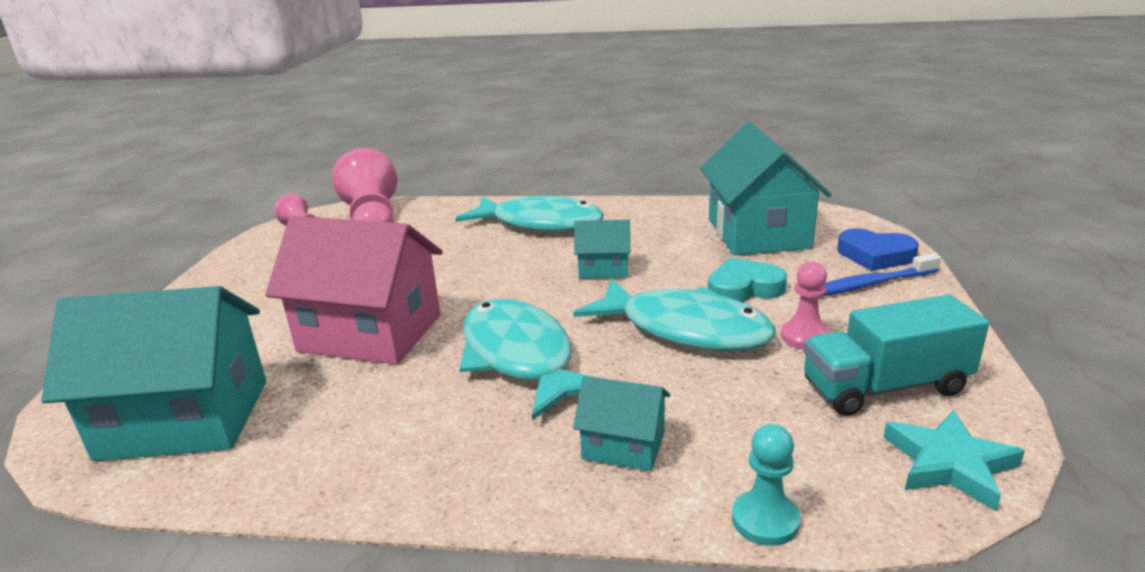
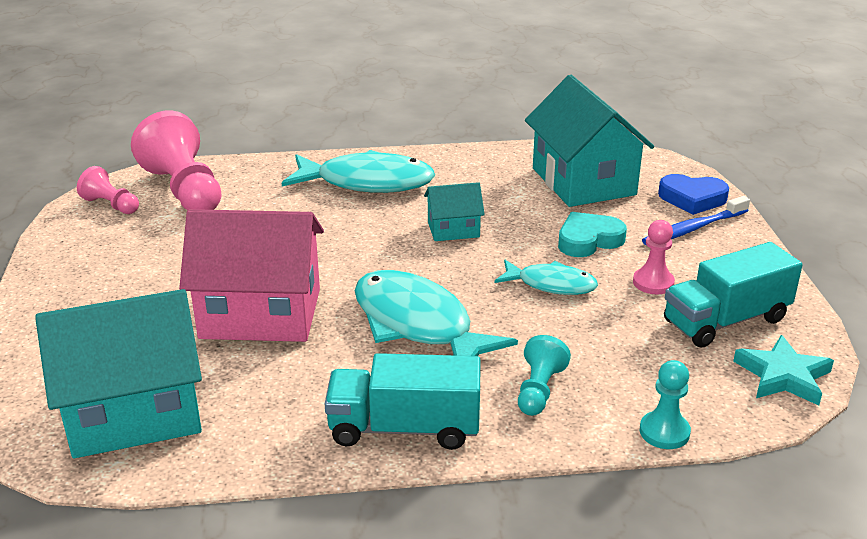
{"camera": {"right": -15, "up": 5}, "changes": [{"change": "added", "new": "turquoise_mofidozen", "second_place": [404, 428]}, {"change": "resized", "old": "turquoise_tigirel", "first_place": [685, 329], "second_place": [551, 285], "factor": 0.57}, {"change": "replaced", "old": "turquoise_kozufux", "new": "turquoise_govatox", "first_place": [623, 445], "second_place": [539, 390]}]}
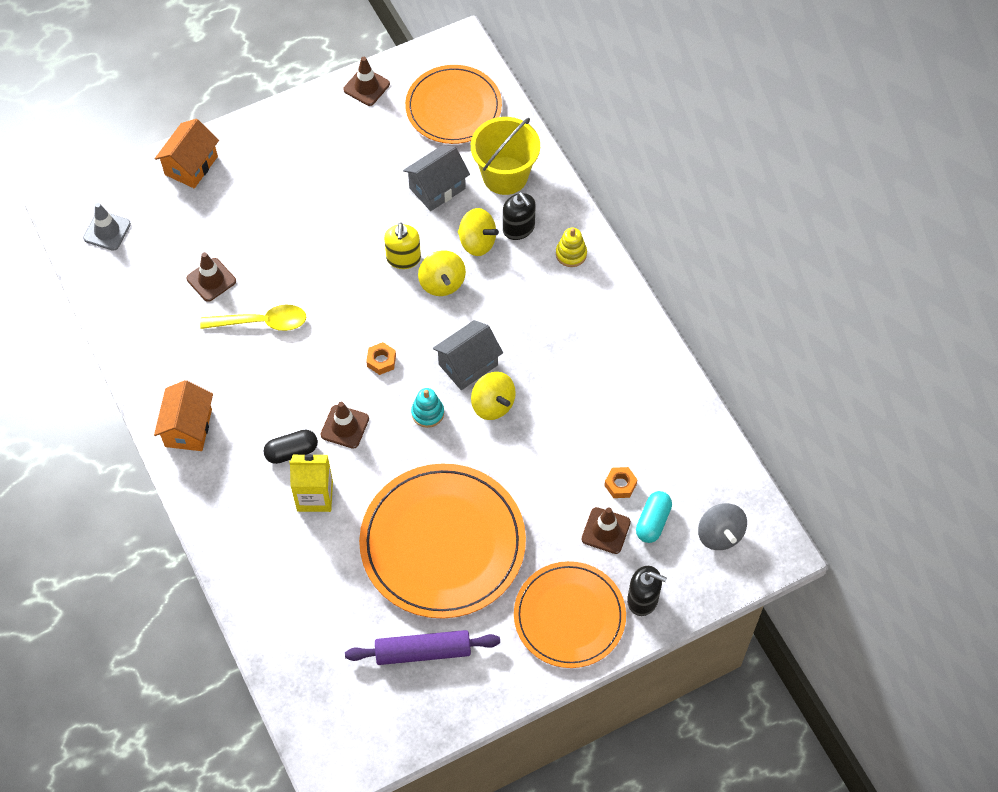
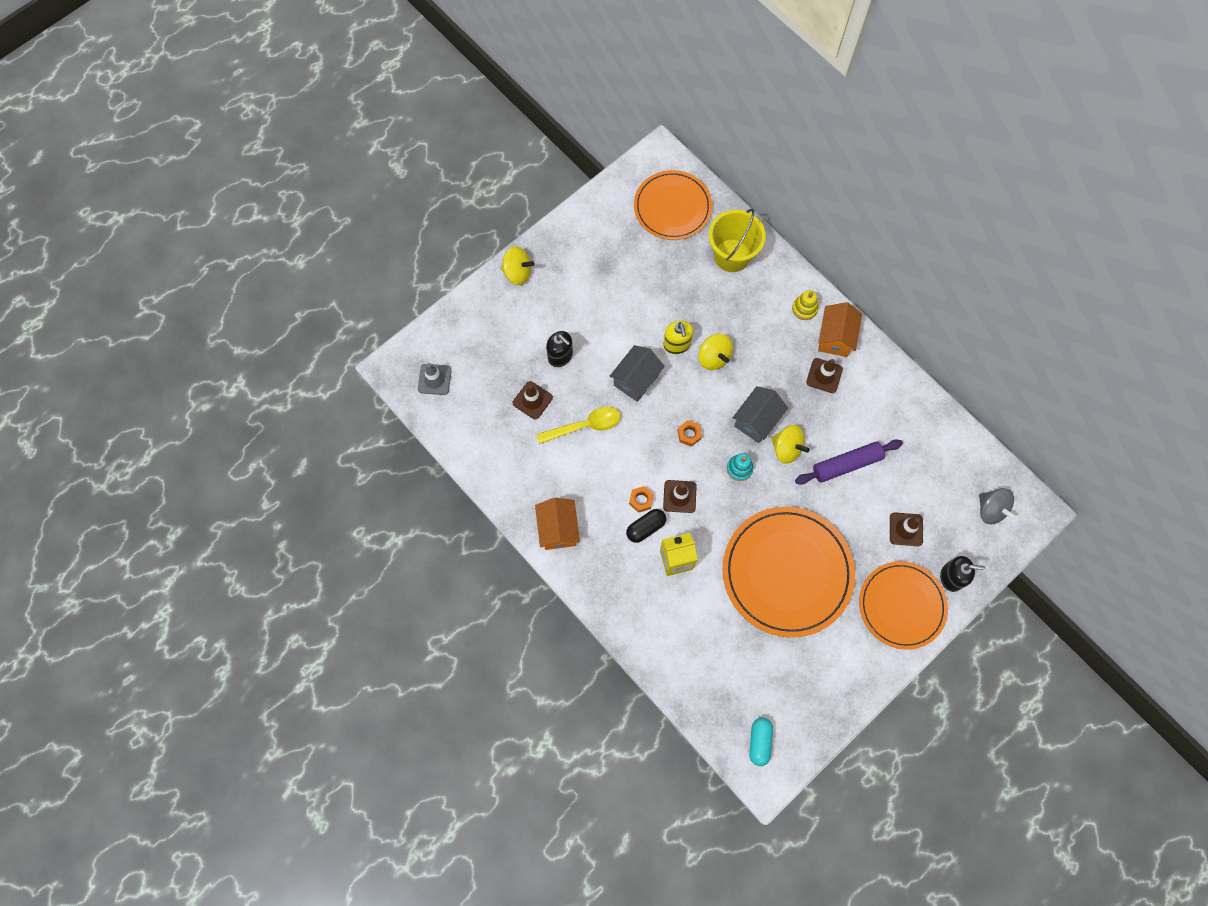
{"camera": {"right": -15, "up": 10}, "changes": [{"change": "moved", "old": "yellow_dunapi", "first_place": [477, 242], "second_place": [517, 272]}, {"change": "moved", "old": "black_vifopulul", "first_place": [518, 228], "second_place": [560, 356]}, {"change": "moved", "old": "grey_kozufux", "first_place": [437, 188], "second_place": [636, 380]}, {"change": "moved", "old": "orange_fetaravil", "first_place": [620, 485], "second_place": [641, 500]}, {"change": "moved", "old": "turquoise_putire", "first_place": [653, 521], "second_place": [759, 742]}, {"change": "moved", "old": "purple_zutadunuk", "first_place": [423, 651], "second_place": [847, 464]}, {"change": "moved", "old": "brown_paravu", "first_place": [366, 87], "second_place": [824, 375]}, {"change": "moved", "old": "orange_kozufux", "first_place": [191, 165], "second_place": [835, 337]}]}
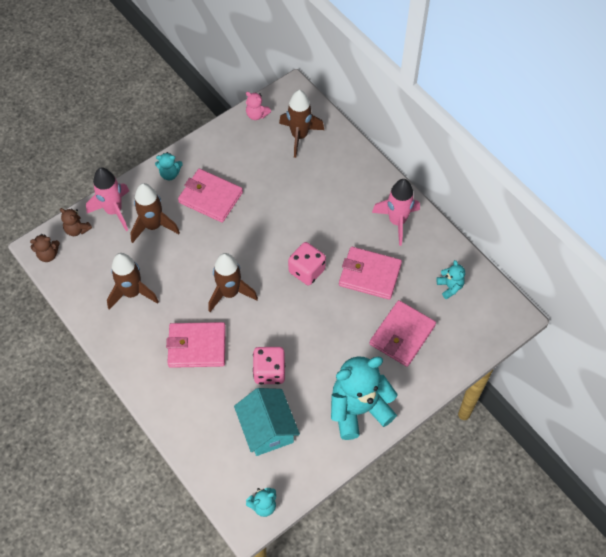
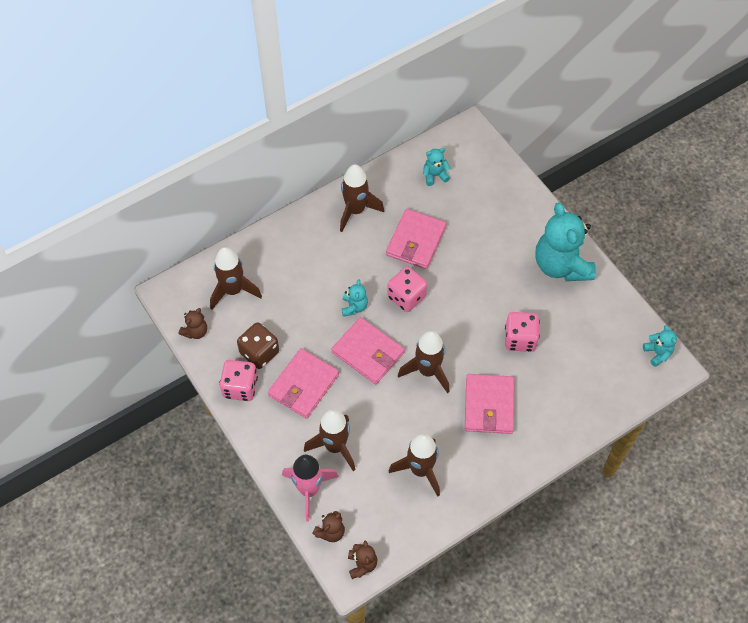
{"camera": {"right": -85, "up": 0}, "changes": [{"change": "recoloured", "old": "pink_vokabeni", "new": "brown_vokabeni", "first_place": [257, 115], "second_place": [195, 331]}, {"change": "added", "new": "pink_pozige", "second_place": [240, 387]}, {"change": "added", "new": "brown_pozige", "second_place": [259, 352]}, {"change": "moved", "old": "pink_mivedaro", "first_place": [402, 335], "second_place": [368, 352]}, {"change": "recoloured", "old": "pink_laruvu", "new": "brown_laruvu", "first_place": [397, 222], "second_place": [356, 210]}, {"change": "moved", "old": "turquoise_vokabeni", "first_place": [170, 174], "second_place": [354, 307]}, {"change": "removed", "old": "turquoise_kozufux", "first_place": [267, 429]}]}
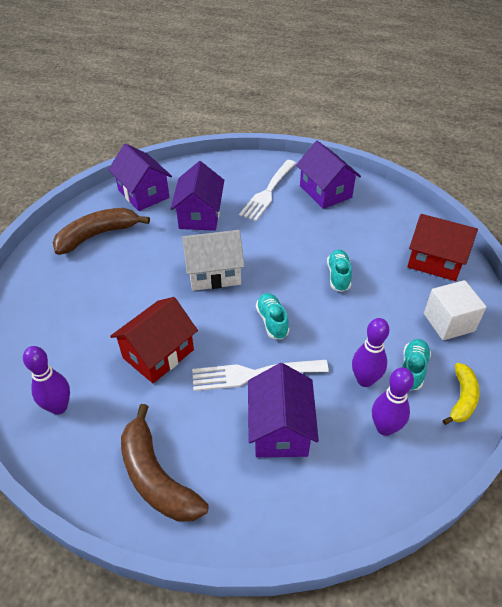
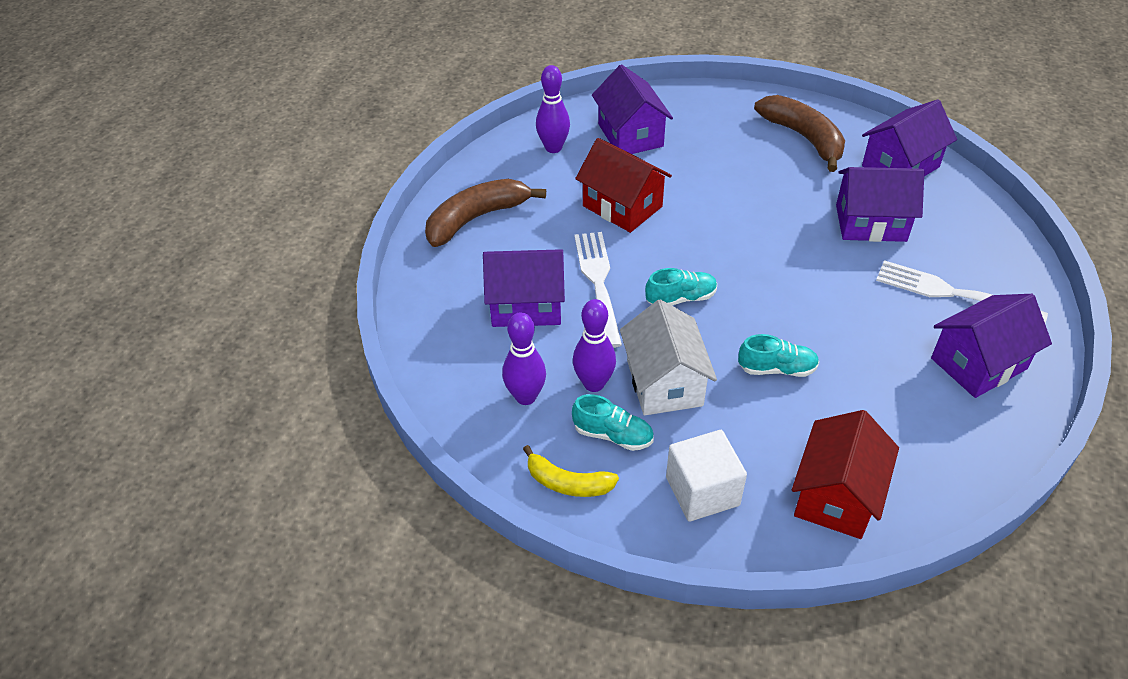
{"camera": {"right": 90, "up": 0}, "changes": [{"change": "added", "new": "purple_kozufux", "second_place": [630, 135]}, {"change": "moved", "old": "white_kozufux", "first_place": [214, 273], "second_place": [664, 382]}]}
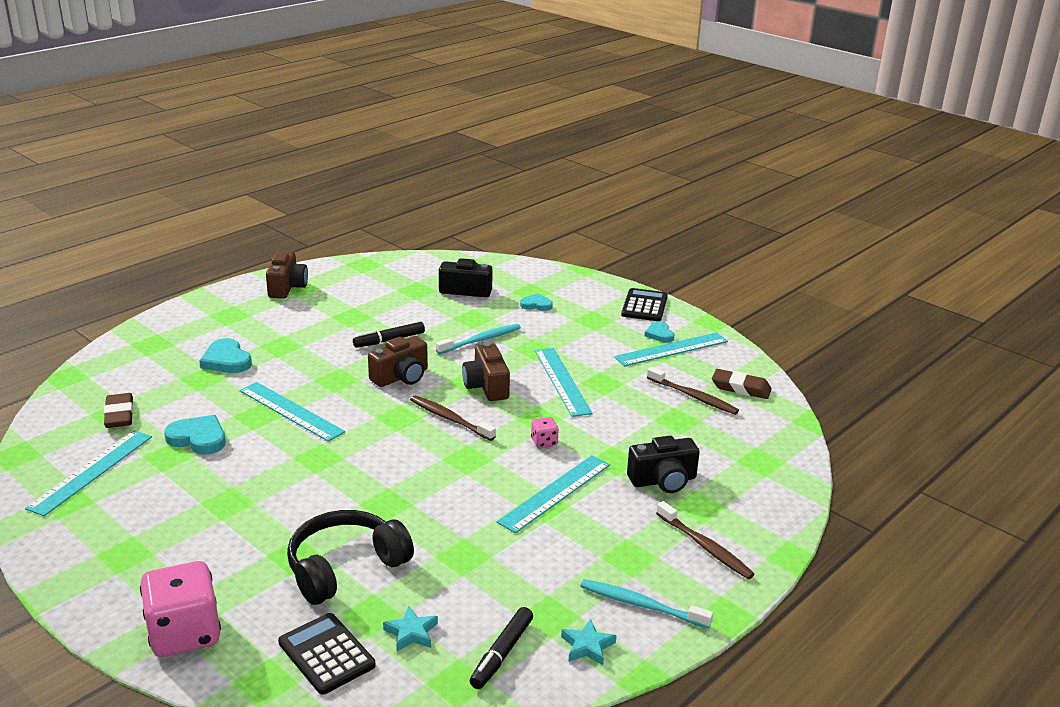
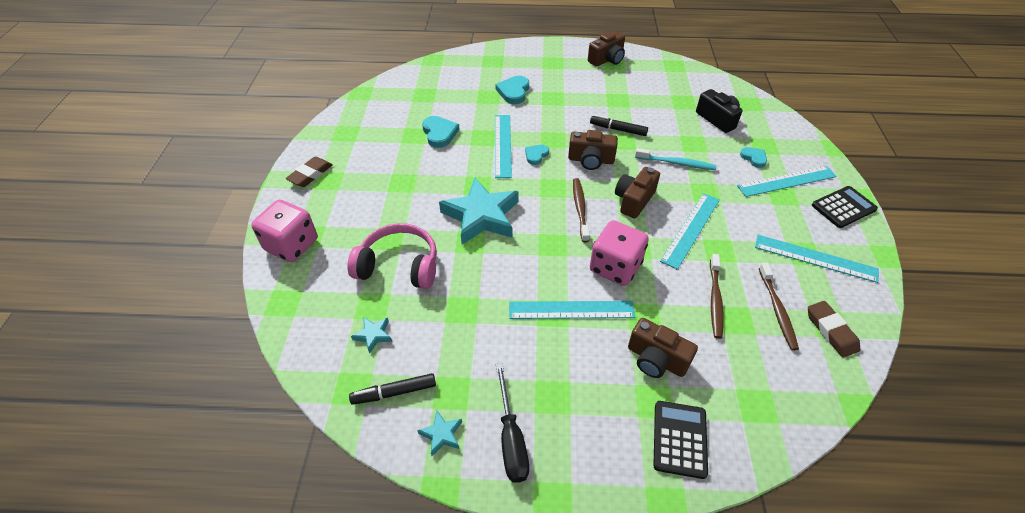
{"camera": {"right": 50, "up": 20}, "changes": [{"change": "moved", "old": "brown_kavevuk", "first_place": [119, 415], "second_place": [310, 174]}, {"change": "recoloured", "old": "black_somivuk", "new": "pink_somivuk", "first_place": [345, 567], "second_place": [399, 266]}, {"change": "added", "new": "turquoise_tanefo", "second_place": [481, 216]}, {"change": "replaced", "old": "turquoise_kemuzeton", "new": "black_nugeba", "first_place": [642, 605], "second_place": [511, 438]}, {"change": "moved", "old": "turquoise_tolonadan", "first_place": [659, 334], "second_place": [536, 155]}, {"change": "resized", "old": "pink_pozige", "first_place": [544, 442], "second_place": [615, 267], "factor": 2.25}, {"change": "recoloured", "old": "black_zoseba", "new": "brown_zoseba", "first_place": [663, 481], "second_place": [656, 359]}, {"change": "moved", "old": "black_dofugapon", "first_place": [326, 654], "second_place": [679, 439]}, {"change": "moved", "old": "brown_kemuzeton", "first_place": [705, 546], "second_place": [715, 299]}, {"change": "moved", "old": "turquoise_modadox", "first_place": [91, 471], "second_place": [786, 181]}]}
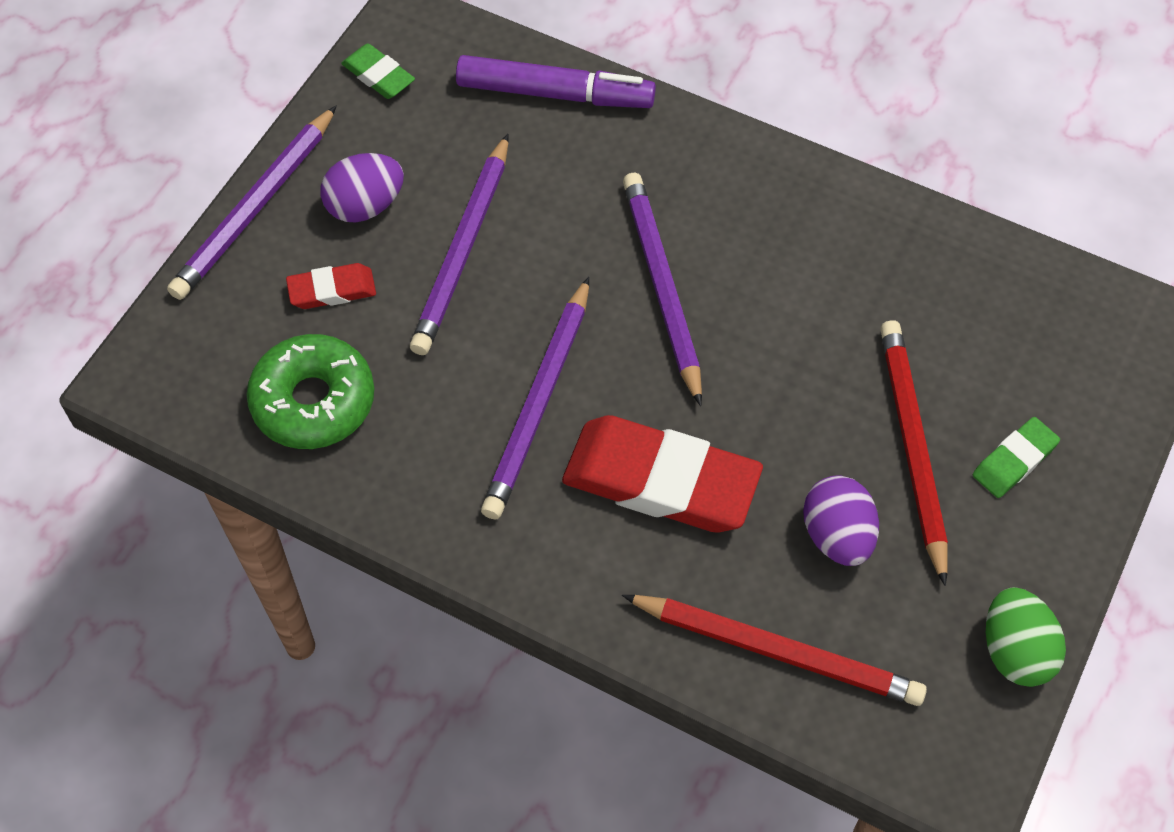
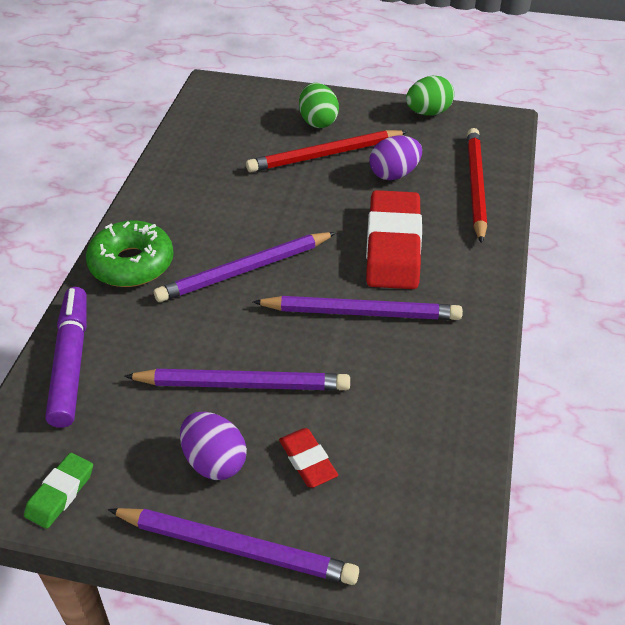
{"camera": {"right": -105, "up": -15}, "changes": [{"change": "moved", "old": "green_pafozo", "first_place": [313, 401], "second_place": [132, 264]}, {"change": "replaced", "old": "green_kavevuk", "new": "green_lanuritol", "first_place": [1014, 460], "second_place": [318, 121]}]}
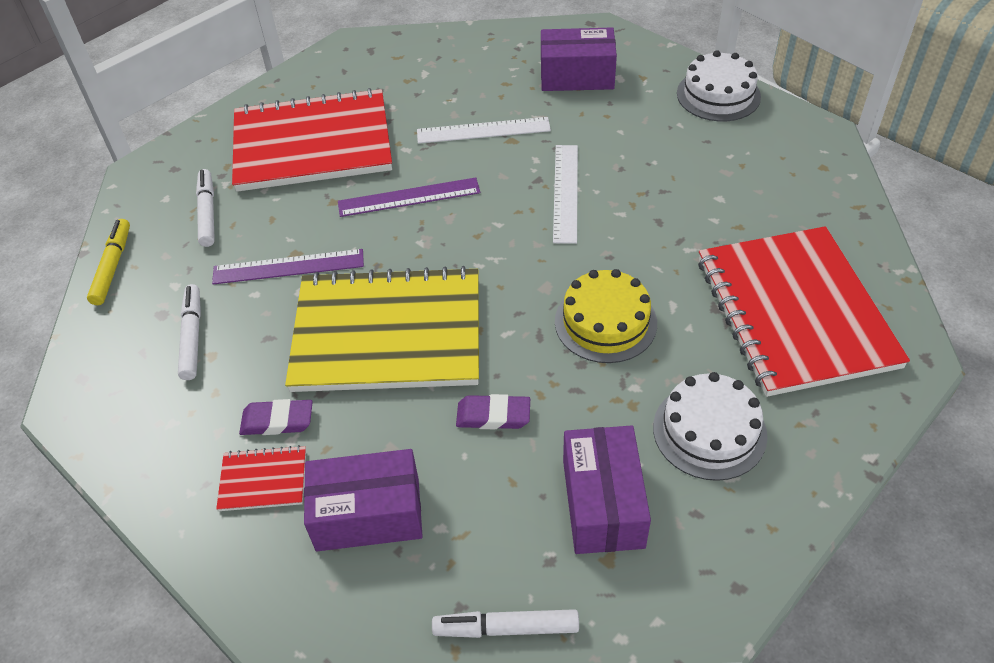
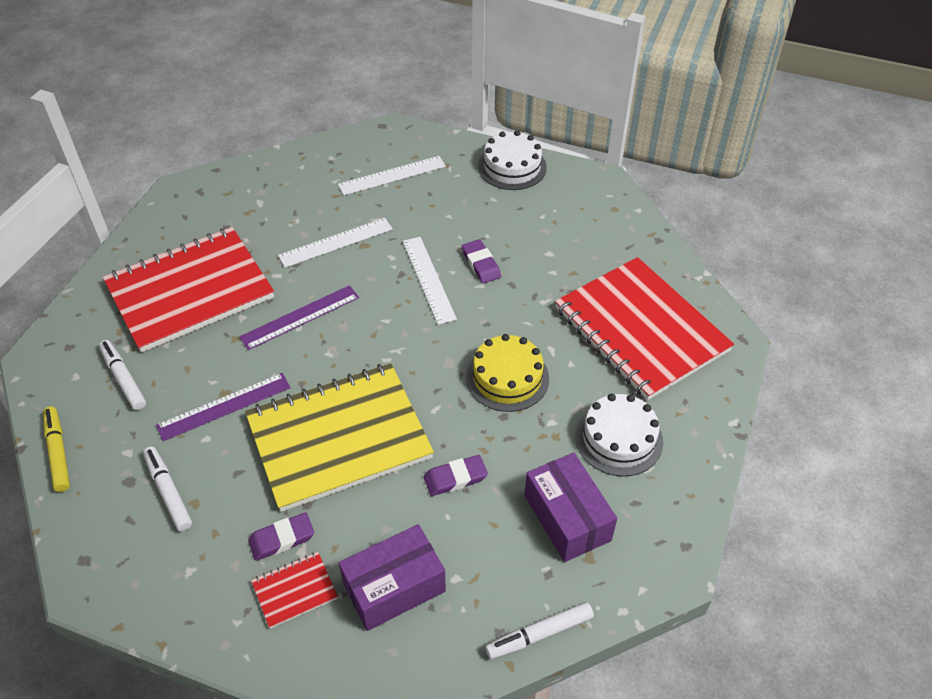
{"camera": {"right": -25, "up": 0}, "changes": [{"change": "replaced", "old": "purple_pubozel", "new": "white_modadox", "first_place": [577, 76], "second_place": [392, 175]}, {"change": "added", "new": "purple_kavevuk", "second_place": [481, 264]}]}
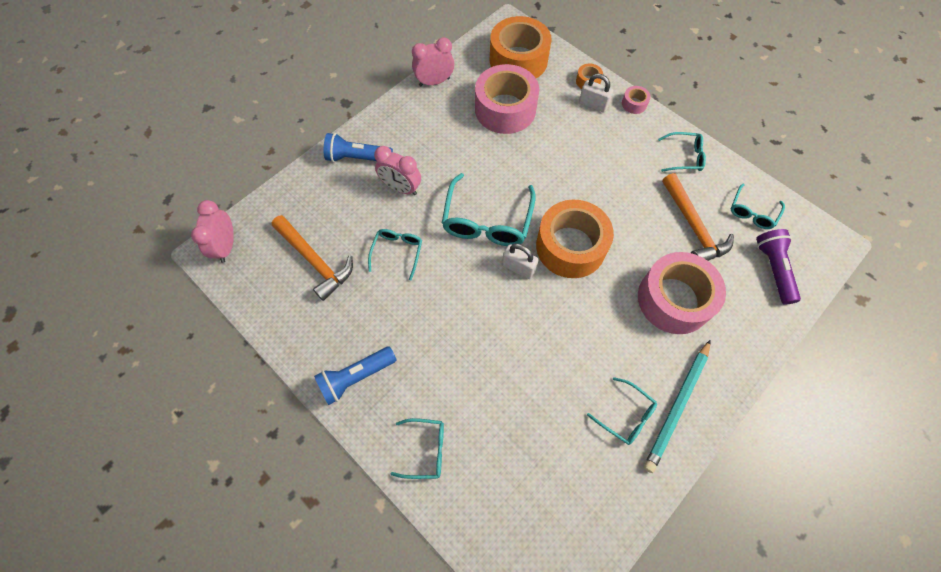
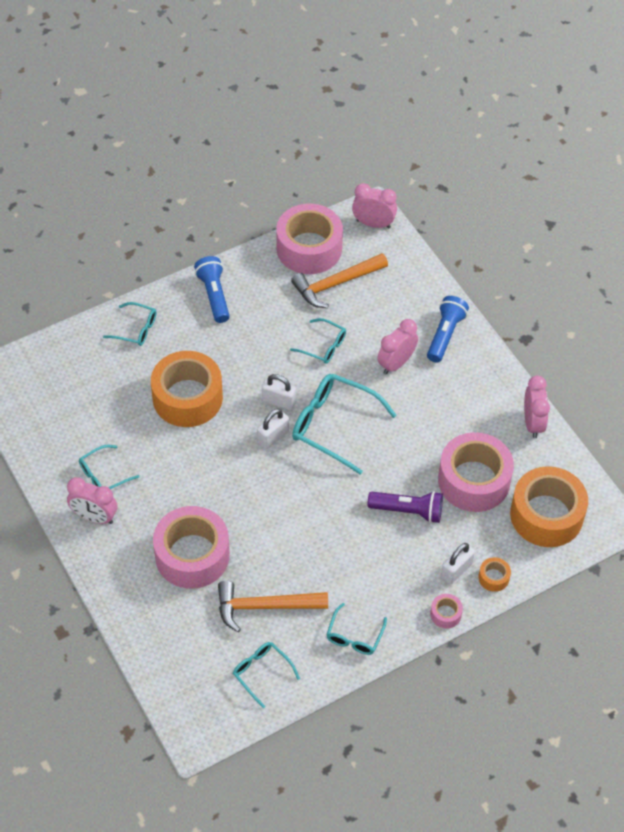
{"camera": {"right": 105, "up": -10}, "changes": [{"change": "replaced", "old": "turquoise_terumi", "new": "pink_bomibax", "first_place": [677, 406], "second_place": [94, 517]}, {"change": "turned", "old": "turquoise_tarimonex", "first_place": [425, 450], "second_place": [136, 329], "degrees": -90}, {"change": "moved", "old": "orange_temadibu", "first_place": [570, 246], "second_place": [187, 398]}, {"change": "added", "new": "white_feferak", "second_place": [278, 401]}, {"change": "added", "new": "pink_temadibu", "second_place": [309, 248]}, {"change": "moved", "old": "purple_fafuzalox", "first_place": [773, 269], "second_place": [408, 511]}]}
